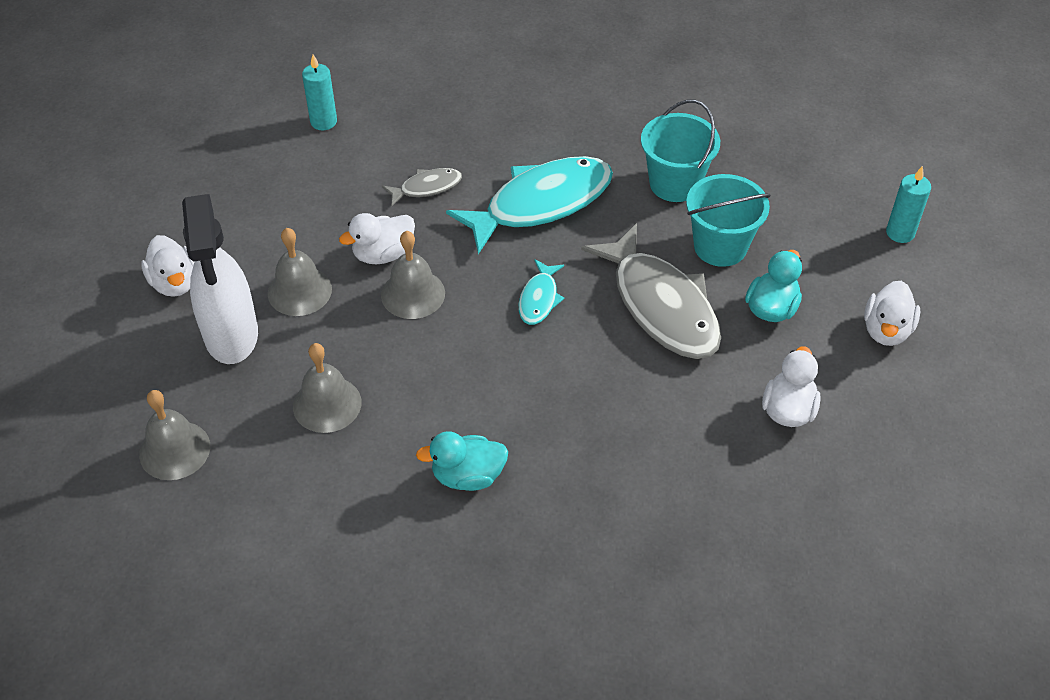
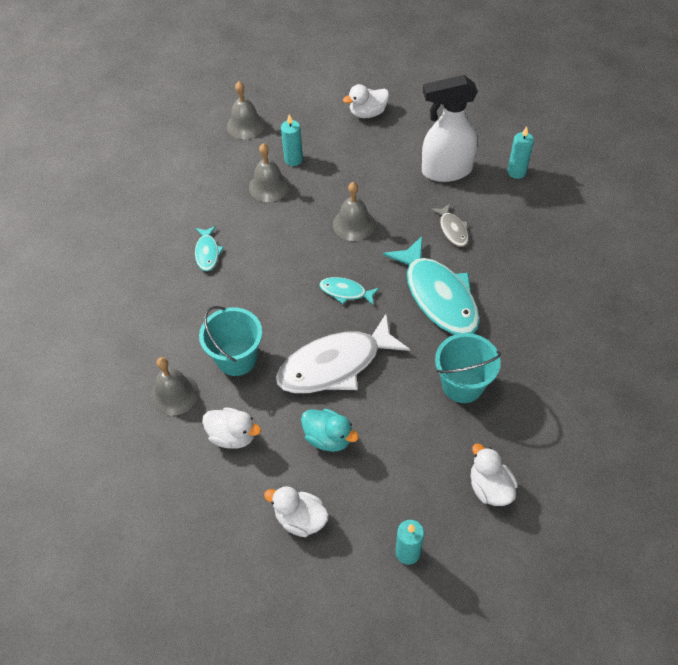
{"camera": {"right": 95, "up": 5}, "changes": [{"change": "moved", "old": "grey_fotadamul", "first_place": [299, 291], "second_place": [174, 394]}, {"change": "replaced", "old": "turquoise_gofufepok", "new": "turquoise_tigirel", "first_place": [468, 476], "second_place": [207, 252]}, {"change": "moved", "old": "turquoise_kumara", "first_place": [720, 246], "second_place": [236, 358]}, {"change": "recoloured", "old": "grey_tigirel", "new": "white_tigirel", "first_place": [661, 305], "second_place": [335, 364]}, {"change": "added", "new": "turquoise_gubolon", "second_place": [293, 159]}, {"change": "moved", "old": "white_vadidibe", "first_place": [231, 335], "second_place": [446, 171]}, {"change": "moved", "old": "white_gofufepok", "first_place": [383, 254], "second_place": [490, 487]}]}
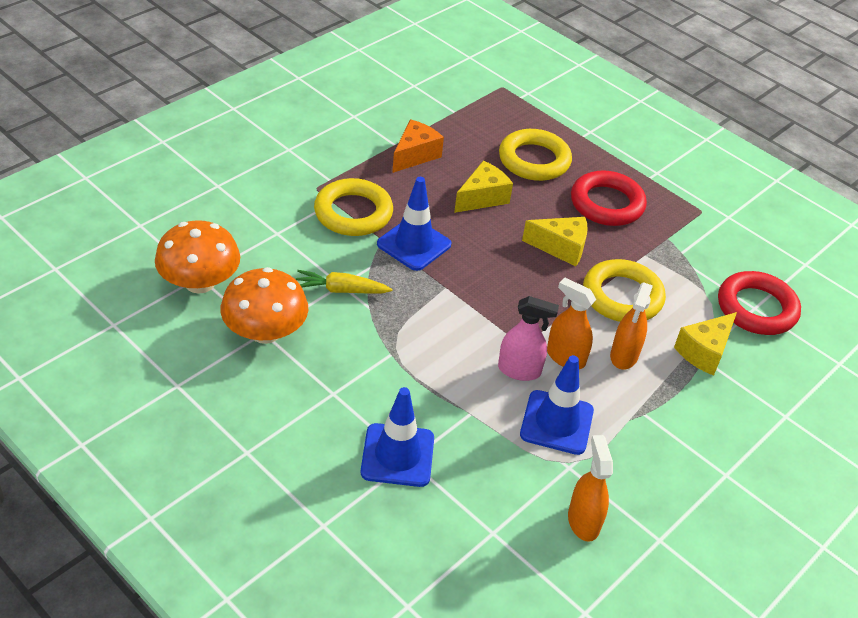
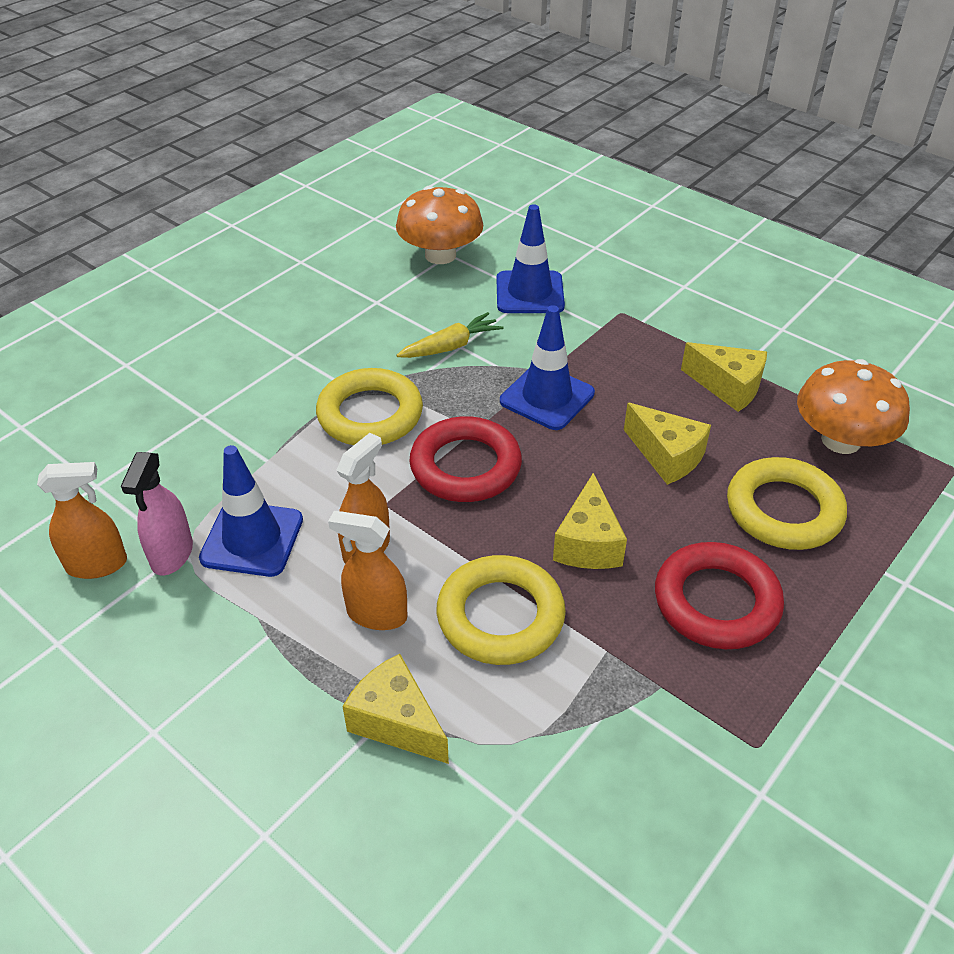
{"camera": {"right": 90, "up": 0}, "changes": [{"change": "moved", "old": "pink_vadidibe", "first_place": [519, 370], "second_place": [172, 554]}, {"change": "moved", "old": "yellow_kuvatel", "first_place": [353, 213], "second_place": [370, 414]}, {"change": "turned", "old": "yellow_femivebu", "first_place": [341, 290], "second_place": [451, 346], "degrees": 60}, {"change": "moved", "old": "red_kuvatel", "first_place": [756, 308], "second_place": [465, 466]}, {"change": "moved", "old": "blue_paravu", "first_place": [397, 455], "second_place": [529, 293]}, {"change": "recoloured", "old": "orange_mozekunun", "new": "yellow_mozekunun", "first_place": [415, 155], "second_place": [728, 387]}, {"change": "moved", "old": "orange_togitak", "first_place": [265, 332], "second_place": [841, 440]}]}
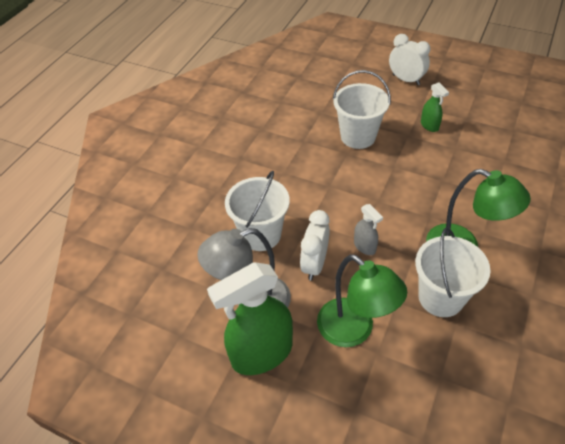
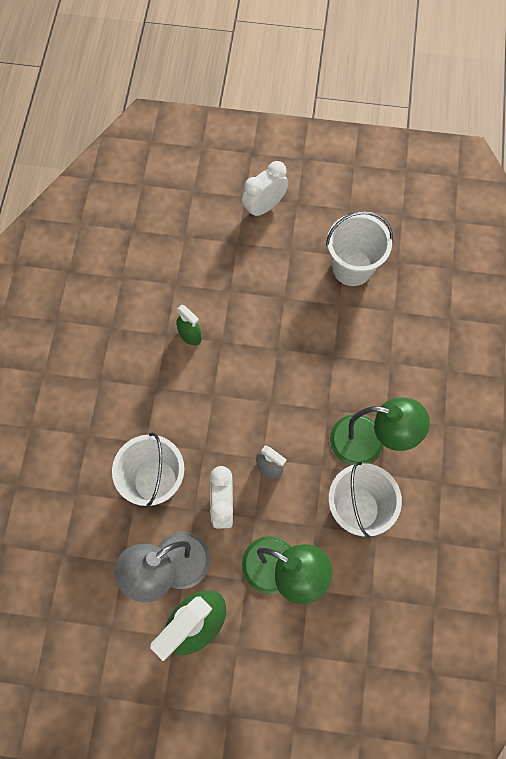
{"camera": {"right": -20, "up": 20}, "changes": [{"change": "moved", "old": "green_vadidibe", "first_place": [429, 126], "second_place": [190, 335]}, {"change": "turned", "old": "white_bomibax", "first_place": [406, 80], "second_place": [264, 207], "degrees": -60}, {"change": "moved", "old": "white_kumara", "first_place": [358, 136], "second_place": [352, 268]}]}
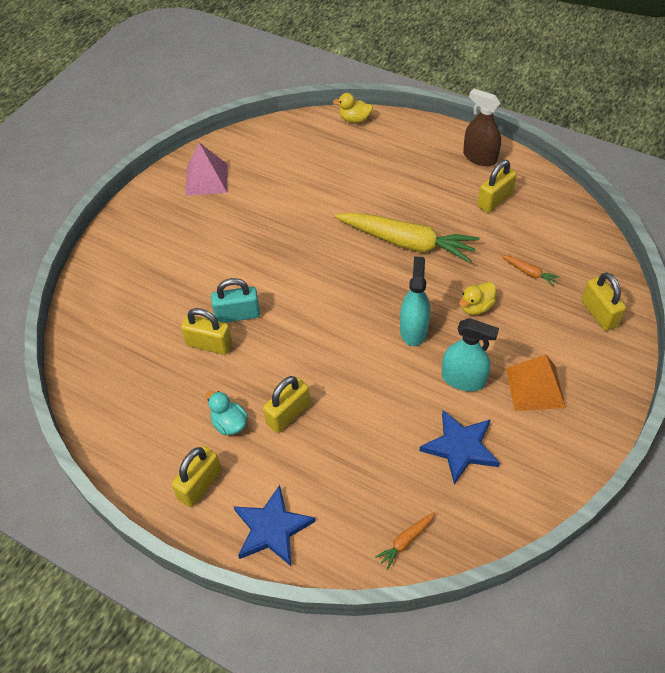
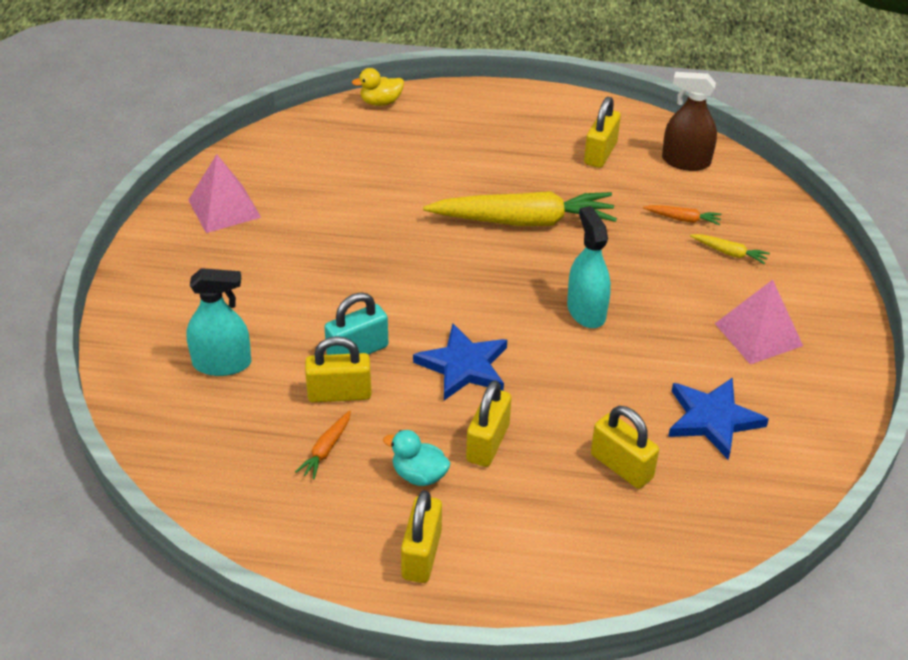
{"camera": {"right": -25, "up": -10}, "changes": [{"change": "moved", "old": "turquoise_vadidibe", "first_place": [463, 379], "second_place": [222, 363]}, {"change": "moved", "old": "orange_femivebu", "first_place": [405, 541], "second_place": [326, 449]}, {"change": "moved", "old": "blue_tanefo", "first_place": [272, 528], "second_place": [463, 366]}, {"change": "moved", "old": "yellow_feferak", "first_place": [599, 313], "second_place": [621, 466]}, {"change": "moved", "old": "brown_vadidibe", "first_place": [479, 157], "second_place": [686, 161]}, {"change": "added", "new": "yellow_femivebu", "second_place": [729, 253]}, {"change": "recoloured", "old": "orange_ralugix", "new": "pink_ralugix", "first_place": [535, 387], "second_place": [758, 334]}, {"change": "removed", "old": "yellow_gofufepok", "first_place": [476, 307]}]}
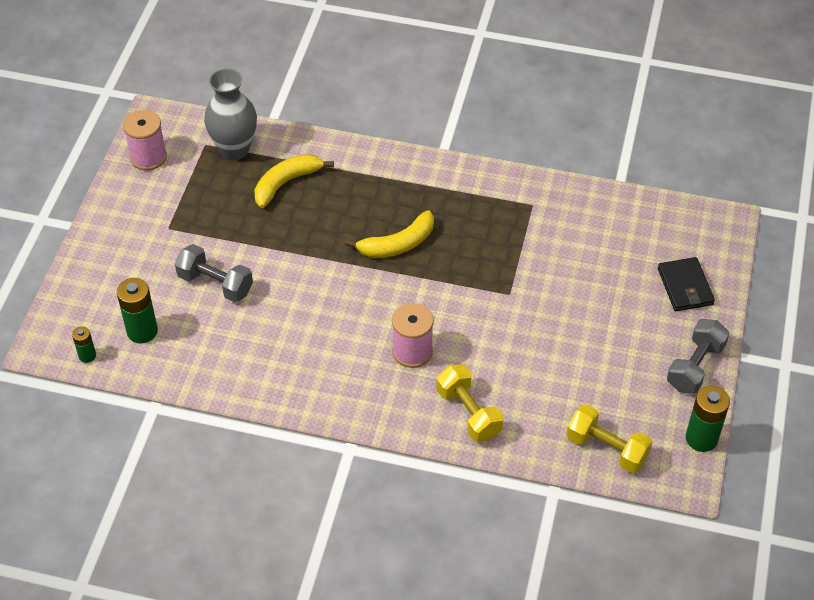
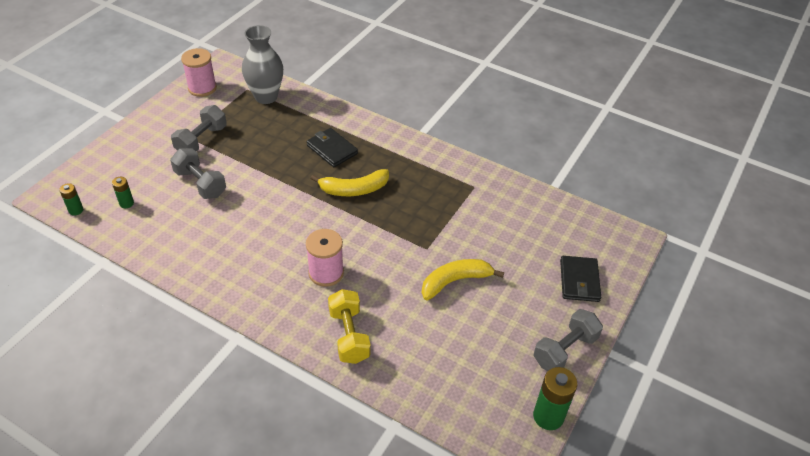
{"camera": {"right": 15, "up": -5}, "changes": [{"change": "resized", "old": "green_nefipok", "first_place": [142, 331], "second_place": [126, 203], "factor": 0.56}, {"change": "added", "new": "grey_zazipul", "second_place": [201, 140]}, {"change": "added", "new": "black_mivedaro", "second_place": [332, 149]}, {"change": "moved", "old": "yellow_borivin", "first_place": [286, 183], "second_place": [455, 281]}, {"change": "removed", "old": "yellow_zazipul", "first_place": [607, 448]}]}
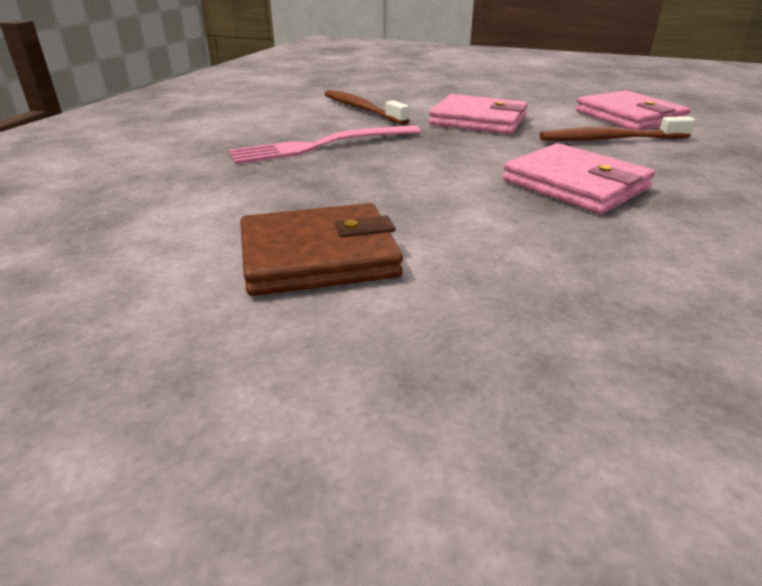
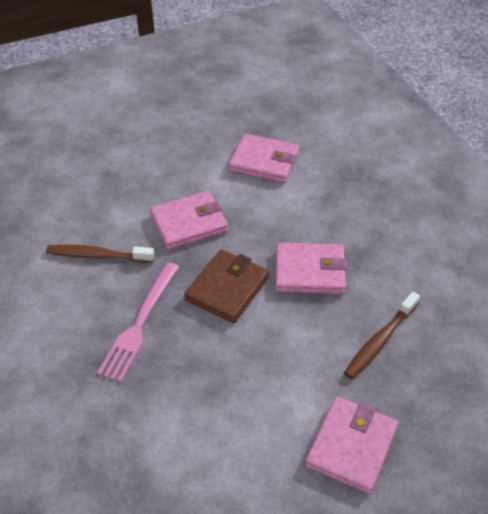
{"camera": {"right": -45, "up": 15}, "changes": [{"change": "moved", "old": "brown_mivedaro", "first_place": [318, 256], "second_place": [227, 288]}, {"change": "added", "new": "pink_mivedaro", "second_place": [351, 447]}, {"change": "moved", "old": "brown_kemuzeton", "first_place": [610, 139], "second_place": [380, 340]}]}
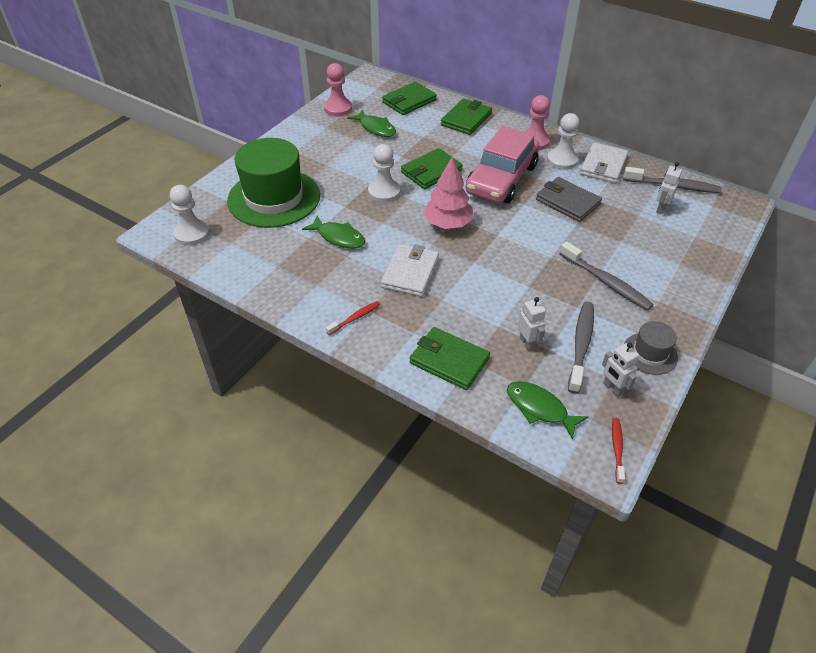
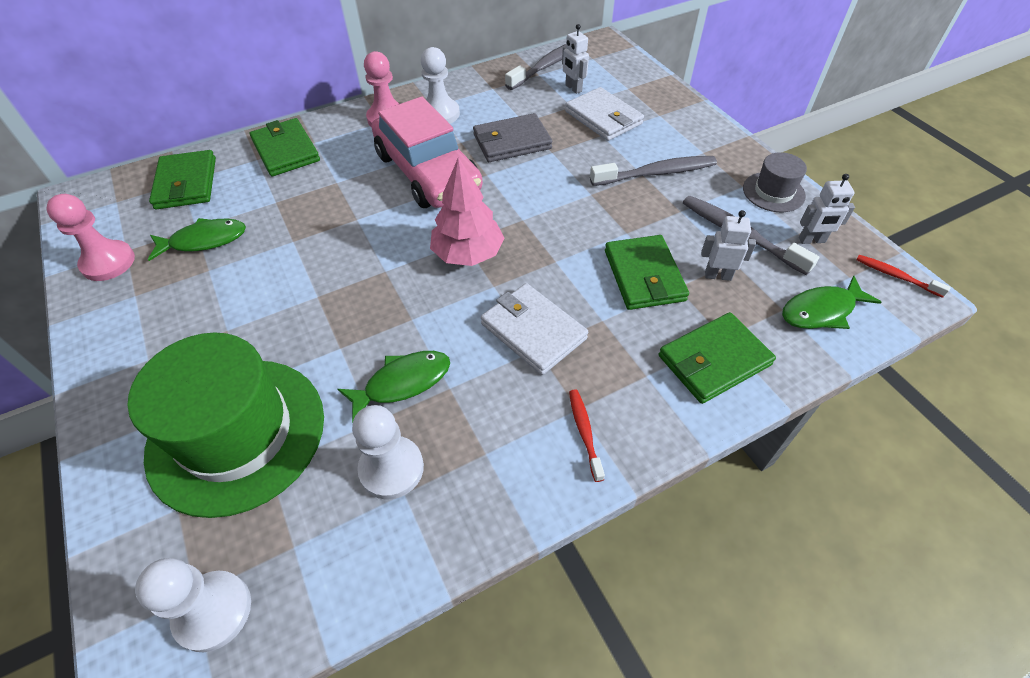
{"camera": {"right": -60, "up": 5}, "changes": [{"change": "moved", "old": "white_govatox", "first_place": [384, 192], "second_place": [391, 468]}, {"change": "moved", "old": "white_mivedaro", "first_place": [603, 165], "second_place": [603, 118]}, {"change": "moved", "old": "green_mivedaro", "first_place": [431, 171], "second_place": [644, 275]}]}
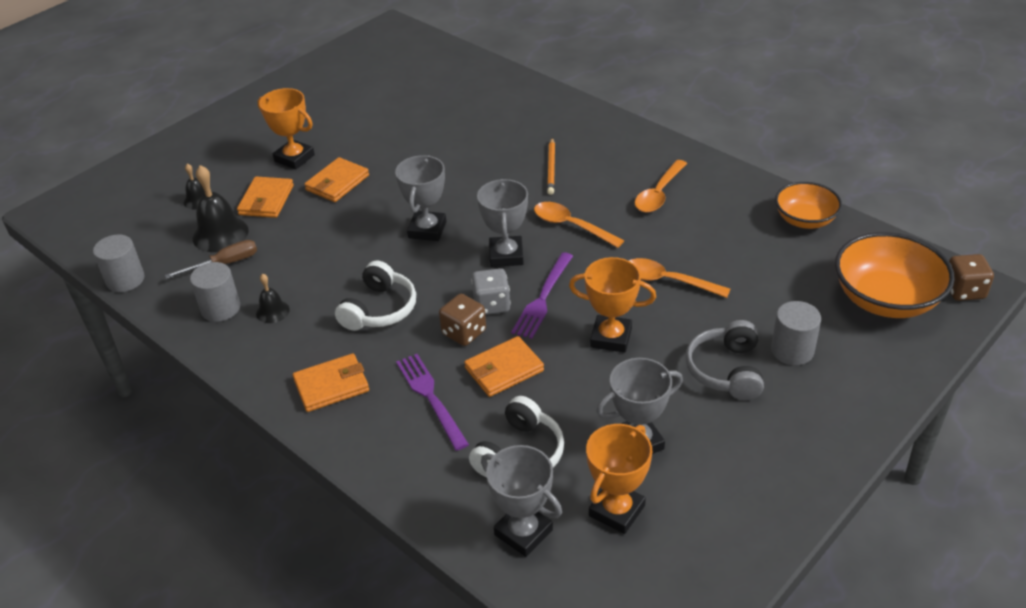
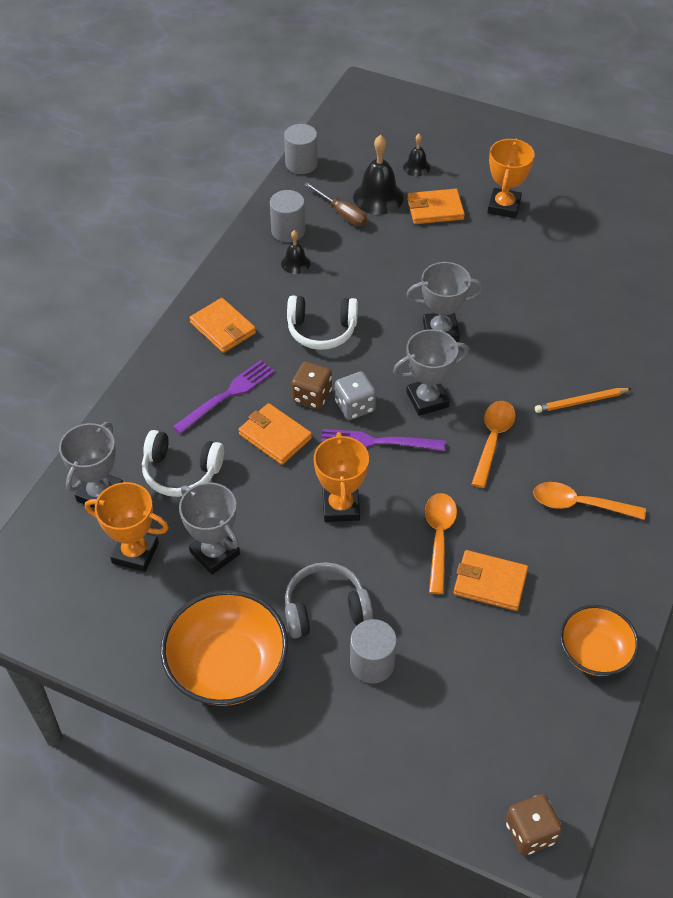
{"camera": {"right": 70, "up": 10}, "changes": [{"change": "moved", "old": "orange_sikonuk", "first_place": [886, 299], "second_place": [227, 666]}, {"change": "moved", "old": "orange_mivedaro", "first_place": [337, 183], "second_place": [490, 582]}]}
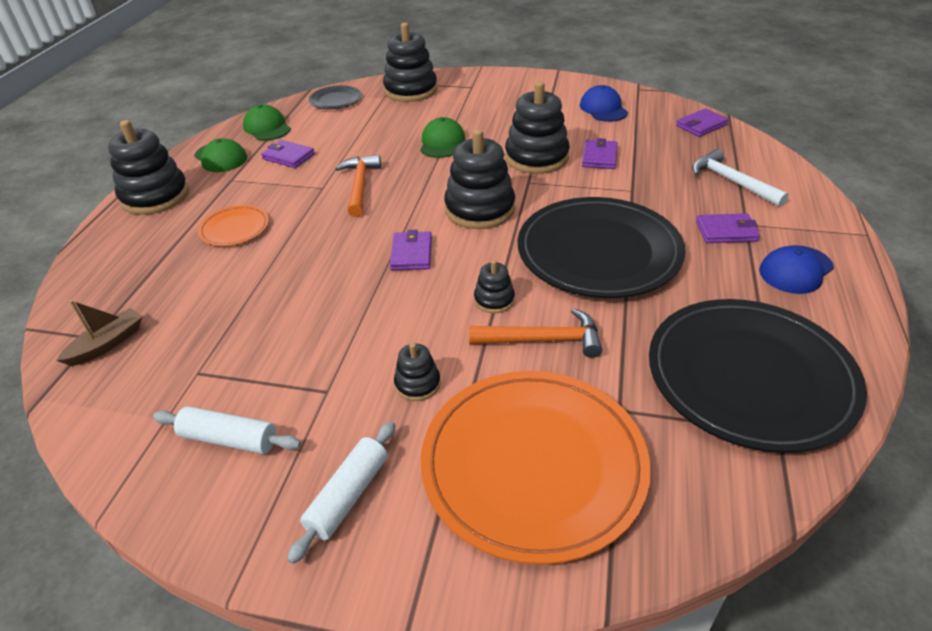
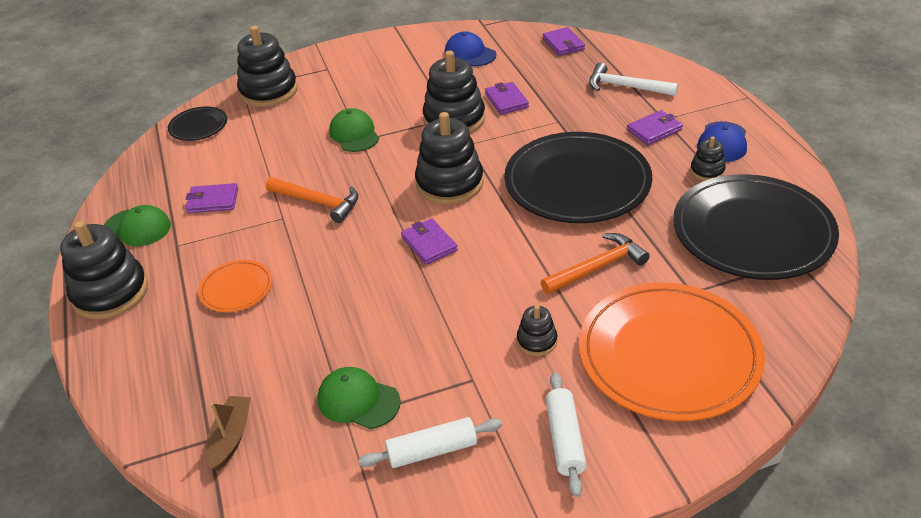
{"camera": {"right": -30, "up": 0}, "changes": [{"change": "turned", "old": "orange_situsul", "first_place": [360, 186], "second_place": [318, 202], "degrees": 150}, {"change": "moved", "old": "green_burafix", "first_place": [267, 127], "second_place": [358, 400]}, {"change": "turned", "old": "purple_mivedaro", "first_place": [701, 125], "second_place": [563, 44], "degrees": -45}, {"change": "moved", "old": "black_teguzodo", "first_place": [494, 300], "second_place": [707, 171]}]}
